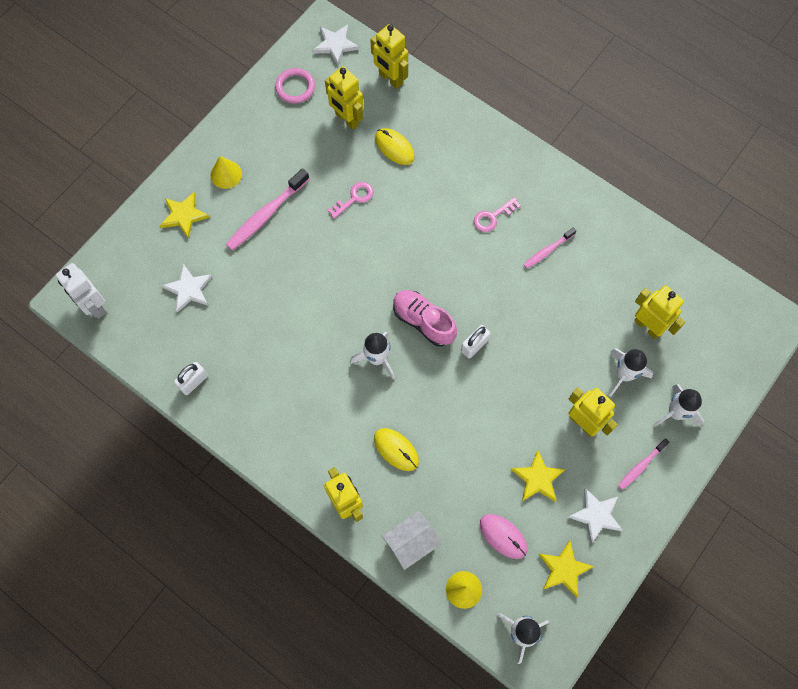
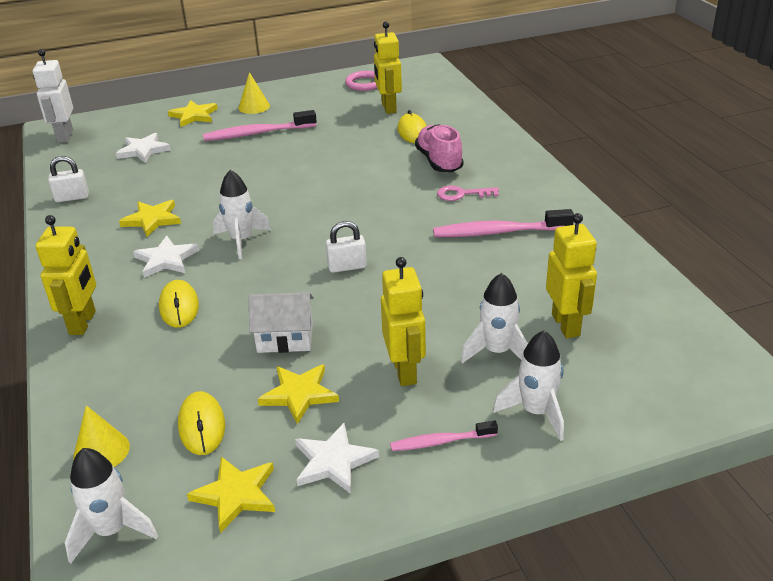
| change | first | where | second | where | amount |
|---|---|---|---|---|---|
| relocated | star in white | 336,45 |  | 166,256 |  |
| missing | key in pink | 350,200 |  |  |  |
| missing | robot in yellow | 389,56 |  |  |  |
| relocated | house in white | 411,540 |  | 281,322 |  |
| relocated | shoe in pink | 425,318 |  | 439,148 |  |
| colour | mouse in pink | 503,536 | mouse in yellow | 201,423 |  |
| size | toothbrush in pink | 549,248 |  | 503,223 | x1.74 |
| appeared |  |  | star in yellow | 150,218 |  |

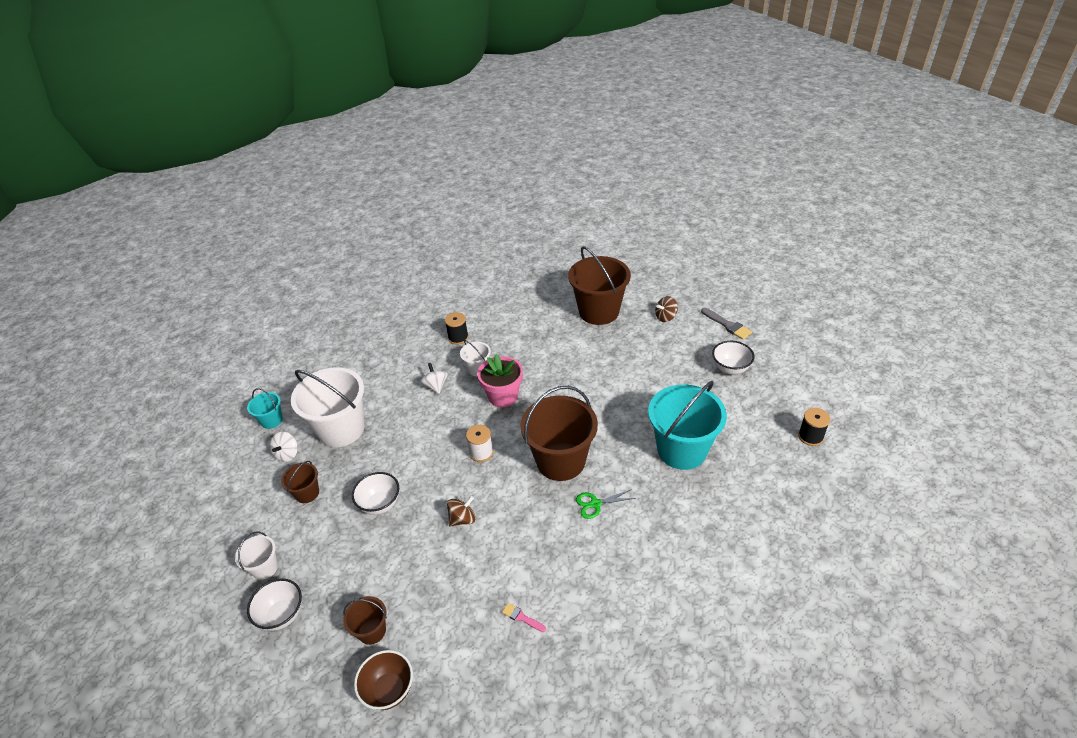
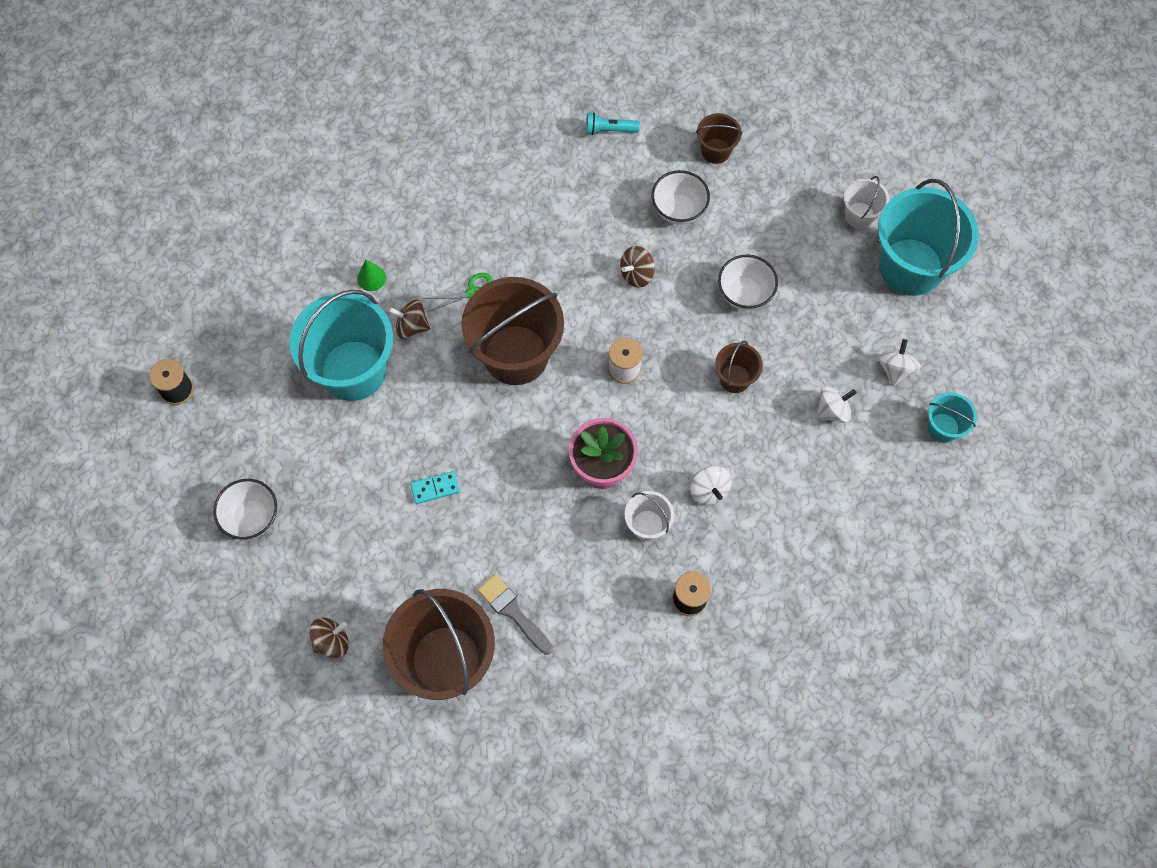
| change | first | where | second | where | amount |
|---|---|---|---|---|---|
| relocated | bowl in white | 274,604 |  | 681,197 |  |
| relocated | bucket in brown | 300,482 |  | 739,367 |  |
| exchanged | bucket in white | 327,407 | spinning top in white | 836,404 |  |
| missing | bowl in brown | 383,680 |  |  |  |
| missing | brush in pink | 524,617 |  |  |  |
| relocated | brush in grey | 726,324 |  | 515,614 |  |
| appeared |  |  | cone in green | 371,275 |  |
| appeared |  |  | spinning top in brown | 409,319 |  |
| appeared |  |  | domino in turquoise | 435,487 |  |
| appeared |  |  | flashlight in turquoise | 613,123 |  |
| appeared |  |  | bucket in turquoise | 928,237 |  |

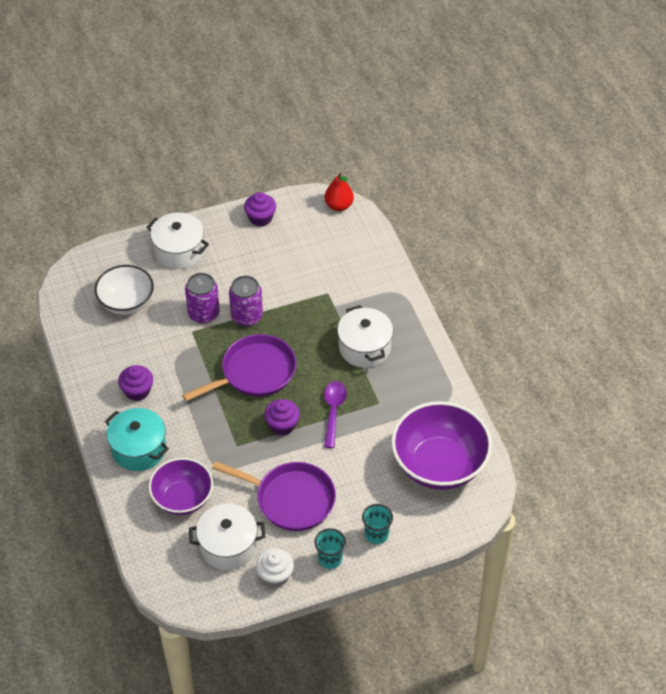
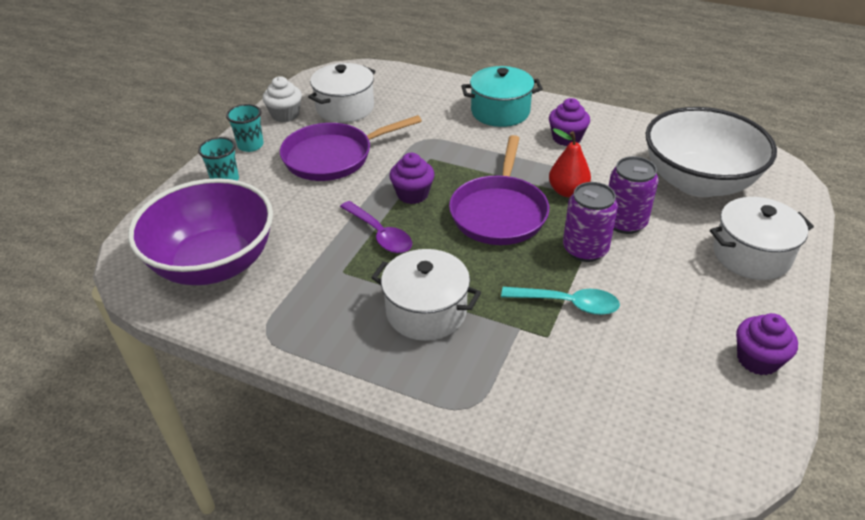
| change | first | where | second | where | amount |
|---|---|---|---|---|---|
| size | bowl in white | 124,290 |  | 711,152 | x1.57 |
| missing | bowl in purple | 181,486 |  |  |  |
| relocated | pear in red | 339,191 |  | 570,162 |  |
| appeared |  |  | spoon in turquoise | 560,301 |  |

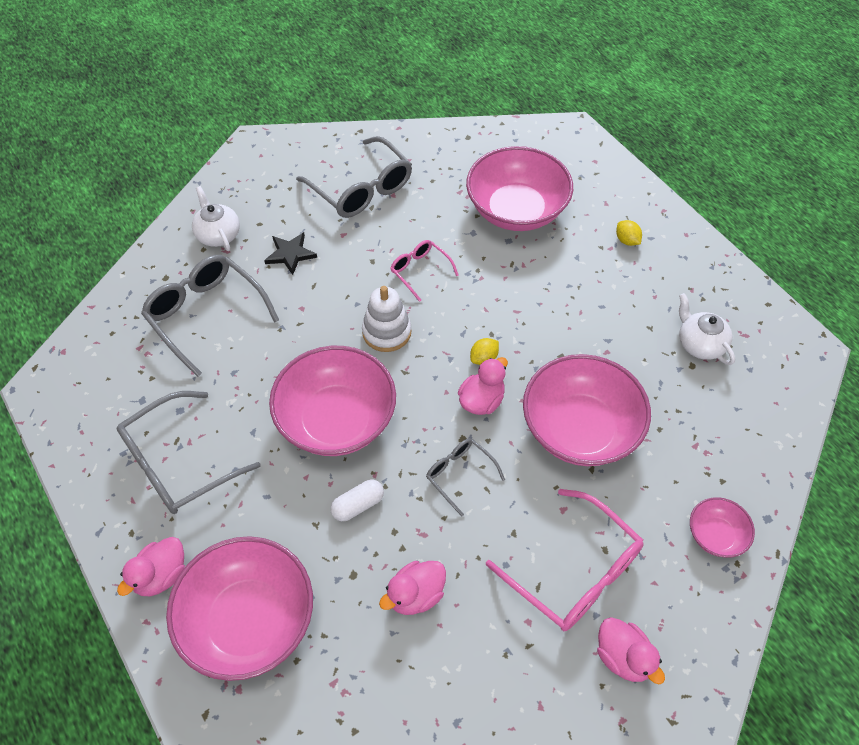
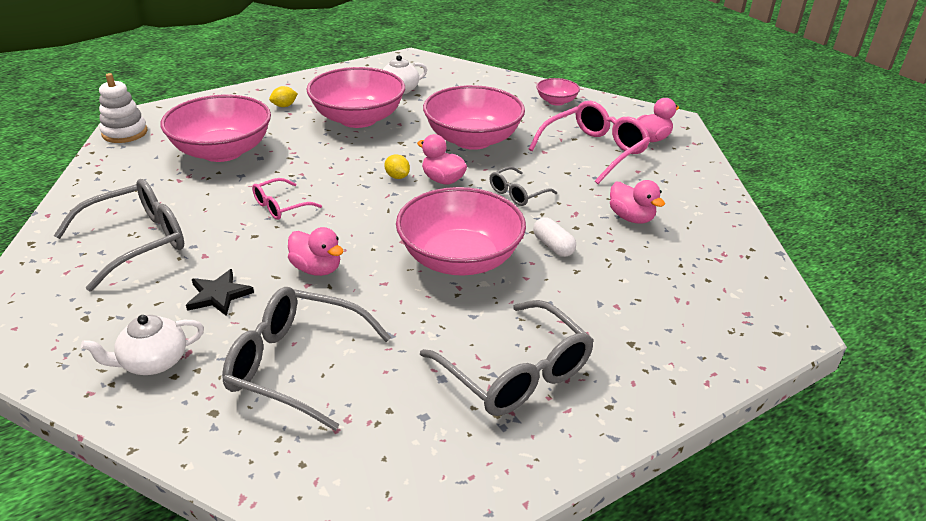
| change | first | where | second | where | amount |
|---|---|---|---|---|---|
| relocated | duck in pink | 151,566 |  | 316,251 |  |
| spun | glasses in grey | 210,316 |  | 306,359 | 60 degrees clockwise |
| relocated | bowl in pink | 239,608 |  | 355,97 |  |
| relocated | stacking toy in white | 386,319 |  | 123,108 |  |

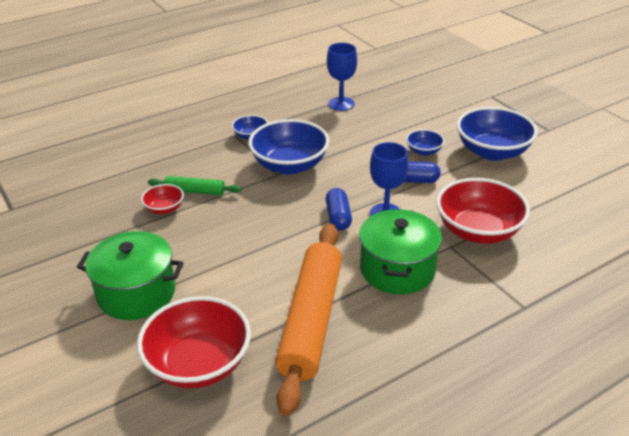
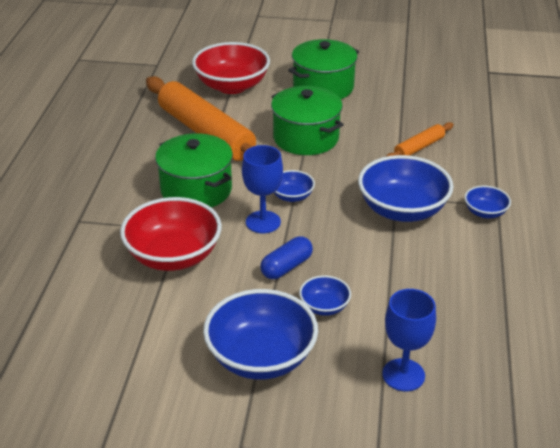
| change | first | where | second | where | amount |
|---|---|---|---|---|---|
| missing | bowl in red | 162,199 |  |  |  |
| colour | rolling pin in green | 194,185 | rolling pin in orange | 419,139 |  |
| exchanged | capsule in blue | 339,209 | bowl in blue | 294,186 |  |
| relocated | goblet in blue | 342,77 |  | 409,340 |  |
| appeared |  |  | pot in green | 307,120 |  |

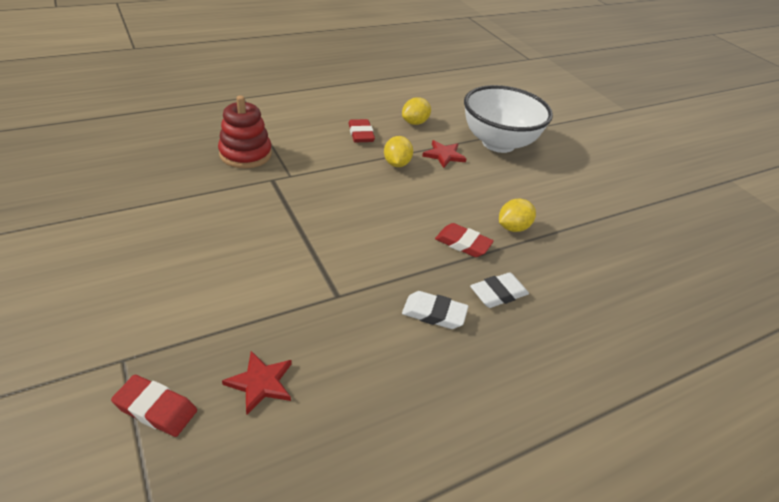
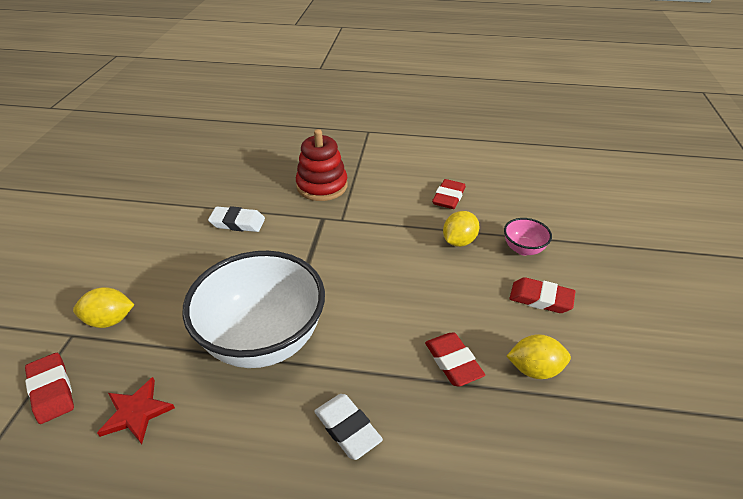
| change | first | where | second | where | amount |
|---|---|---|---|---|---|
| relocated | lemon in yellow | 416,111 |  | 103,307 |  |
| exchanged | star in red | 444,154 | bowl in pink | 528,237 |  |
| relocated | bowl in white | 508,119 |  | 254,309 |  |
| relocated | eraser in white | 499,290 |  | 236,219 |  |
| appeared |  |  | eraser in red | 542,295 |  |

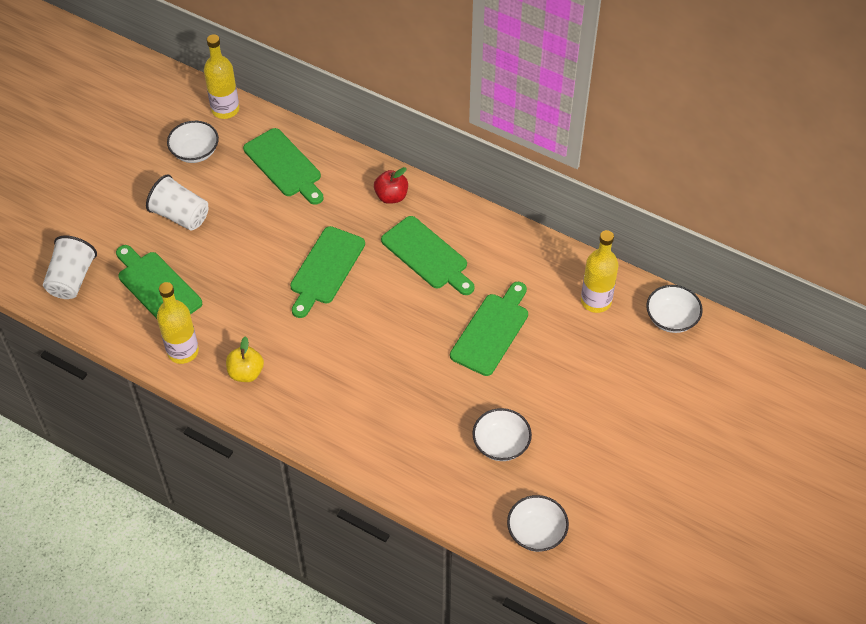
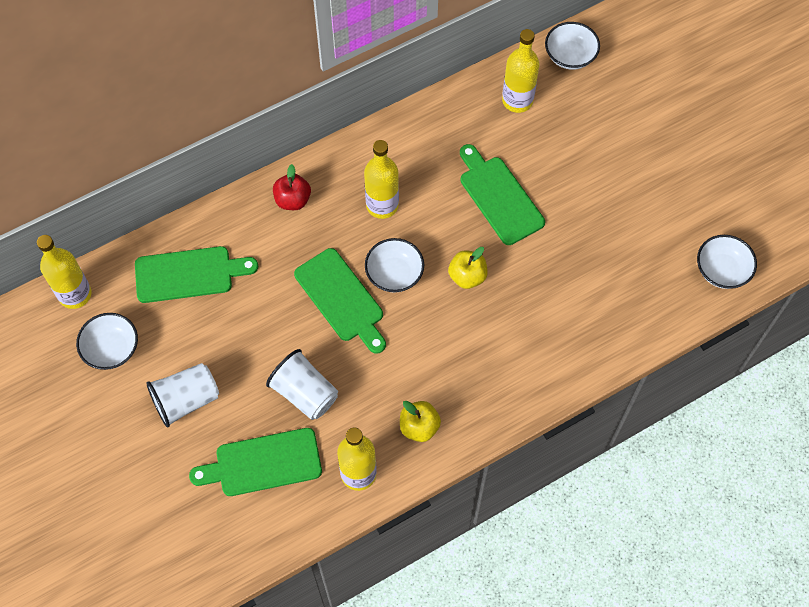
| change | first | where | second | where | amount |
|---|---|---|---|---|---|
| relocated | cup in white | 70,267 |  | 302,384 |  |
| exchanged | cutting board in green | 428,255 | bottle in yellow | 381,179 |  |
| relocated | bowl in white | 502,434 |  | 394,265 |  |
| appeared |  |  | apple in yellow | 468,268 |  |

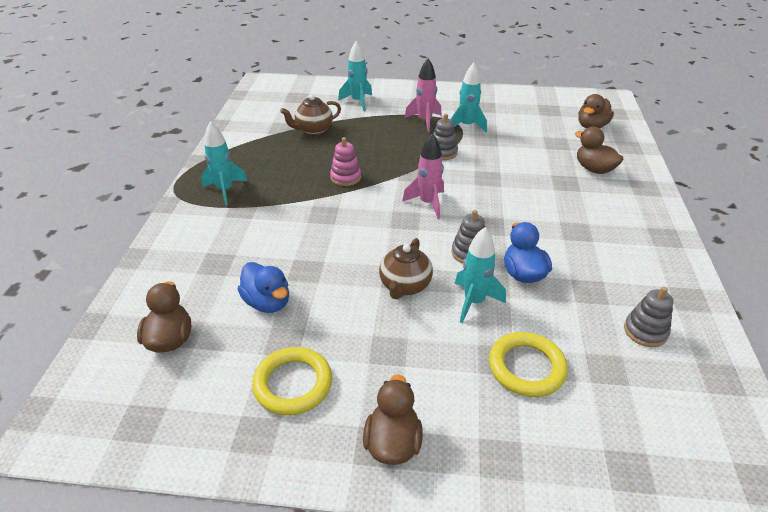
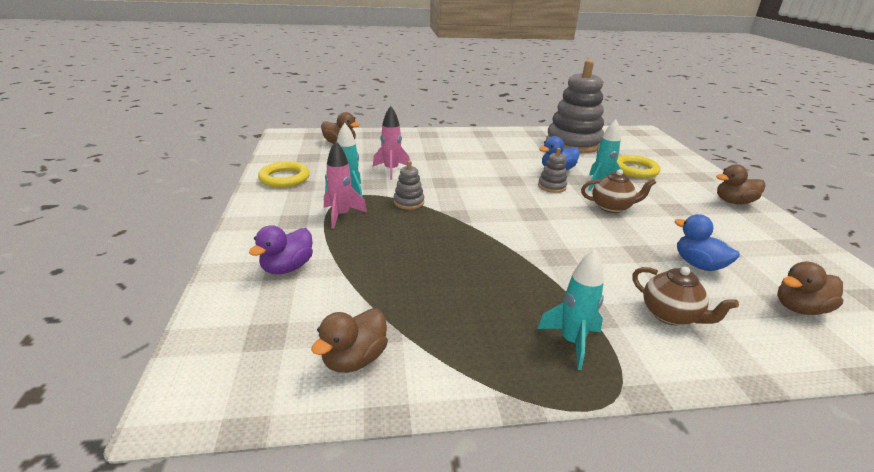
| change | first | where | second | where | amount |
|---|---|---|---|---|---|
| spun | duck in blue | 263,287 |  | 707,242 | 75 degrees counterclockwise |
| relocated | ring in yellow | 292,381 |  | 284,174 |  |
| relocated | teapot in brown | 310,115 |  | 685,296 |  |
| missing | stacking toy in pink | 345,161 |  |  |  |
| exchanged | rocket in turquoise | 355,76 | duck in purple | 281,249 |  |
| relocated | rocket in pink | 423,176 |  | 391,143 |  |
| relocated | duck in brown | 599,150 |  | 349,340 |  |
| size | stacking toy in grey | 649,317 |  | 575,106 | x2.38 |

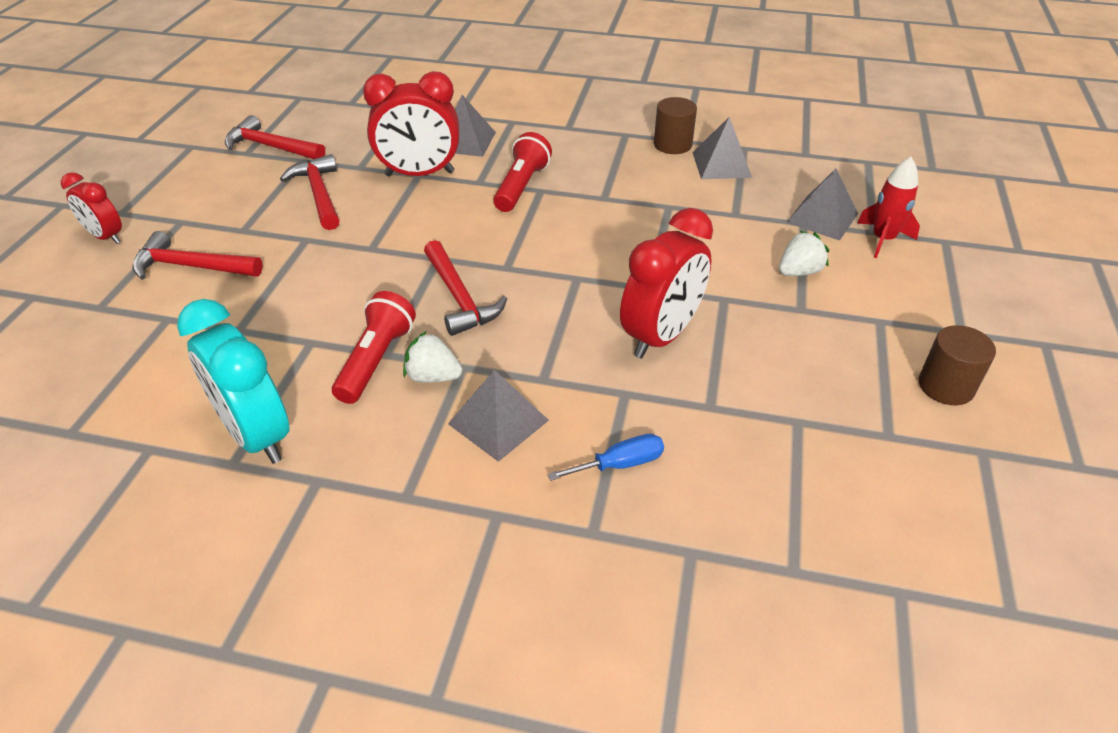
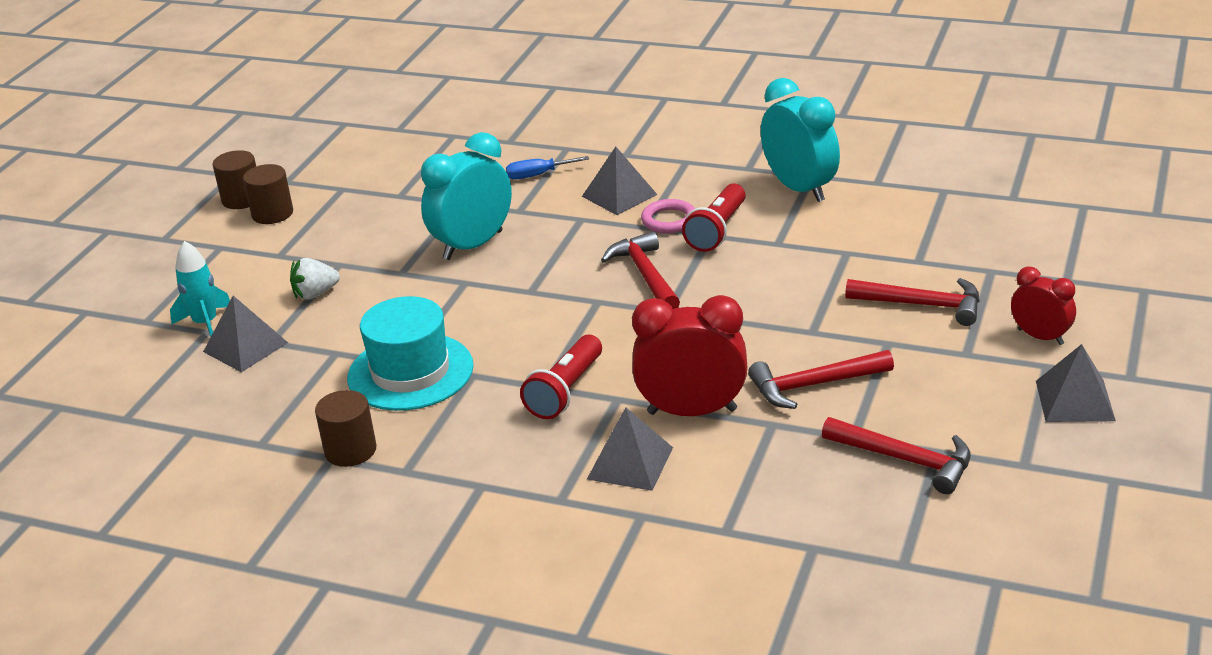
| change | first | where | second | where | amount |
|---|---|---|---|---|---|
| spun | hammer in red | 310,192 |  | 821,379 | 90 degrees clockwise |
| exchanged | strawberry in white | 432,357 | ring in pink | 668,216 |  |
| colour | clock in red | 666,283 | clock in turquoise | 466,196 |  |
| relocated | pyramid in grey | 722,148 |  | 1076,383 |  |
| colour | rocket in red | 888,207 | rocket in turquoise | 200,289 |  |
| appeared |  |  | cylinder in brown | 234,179 |  |
| appeared |  |  | hat in turquoise | 410,353 |  |

